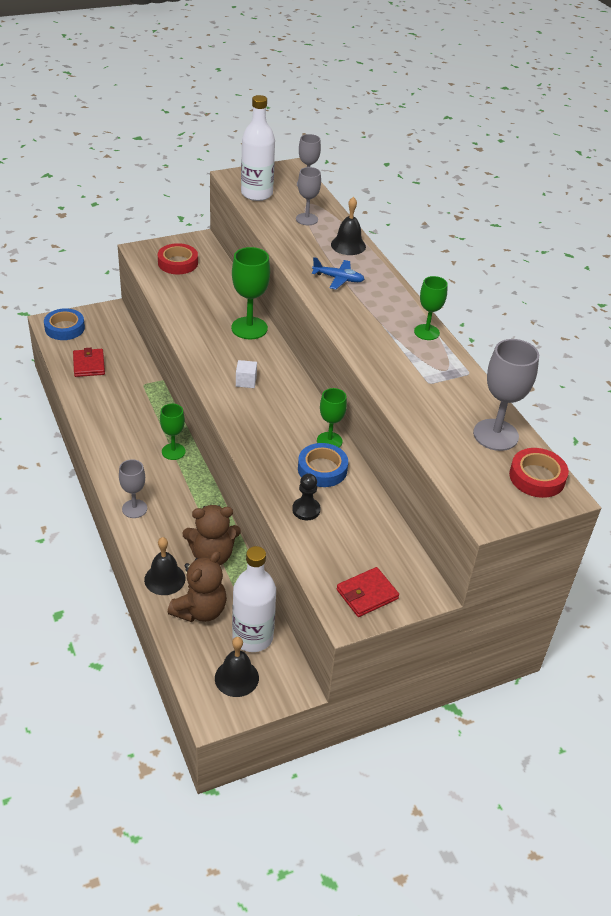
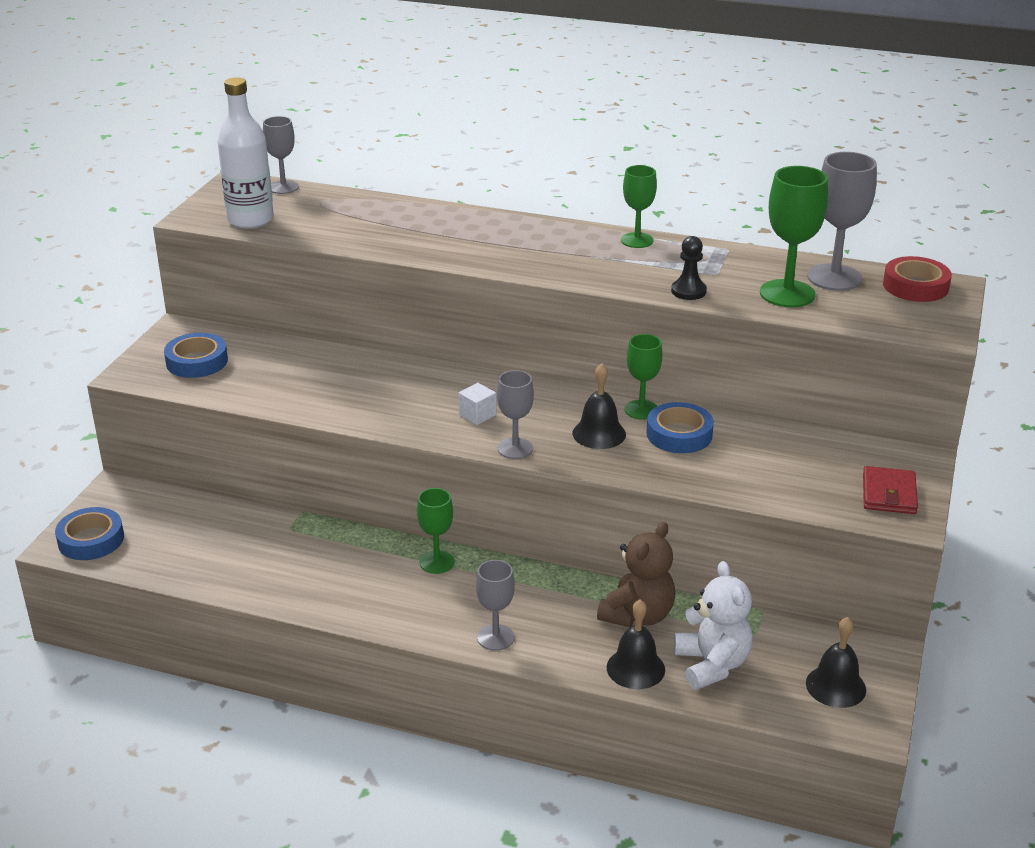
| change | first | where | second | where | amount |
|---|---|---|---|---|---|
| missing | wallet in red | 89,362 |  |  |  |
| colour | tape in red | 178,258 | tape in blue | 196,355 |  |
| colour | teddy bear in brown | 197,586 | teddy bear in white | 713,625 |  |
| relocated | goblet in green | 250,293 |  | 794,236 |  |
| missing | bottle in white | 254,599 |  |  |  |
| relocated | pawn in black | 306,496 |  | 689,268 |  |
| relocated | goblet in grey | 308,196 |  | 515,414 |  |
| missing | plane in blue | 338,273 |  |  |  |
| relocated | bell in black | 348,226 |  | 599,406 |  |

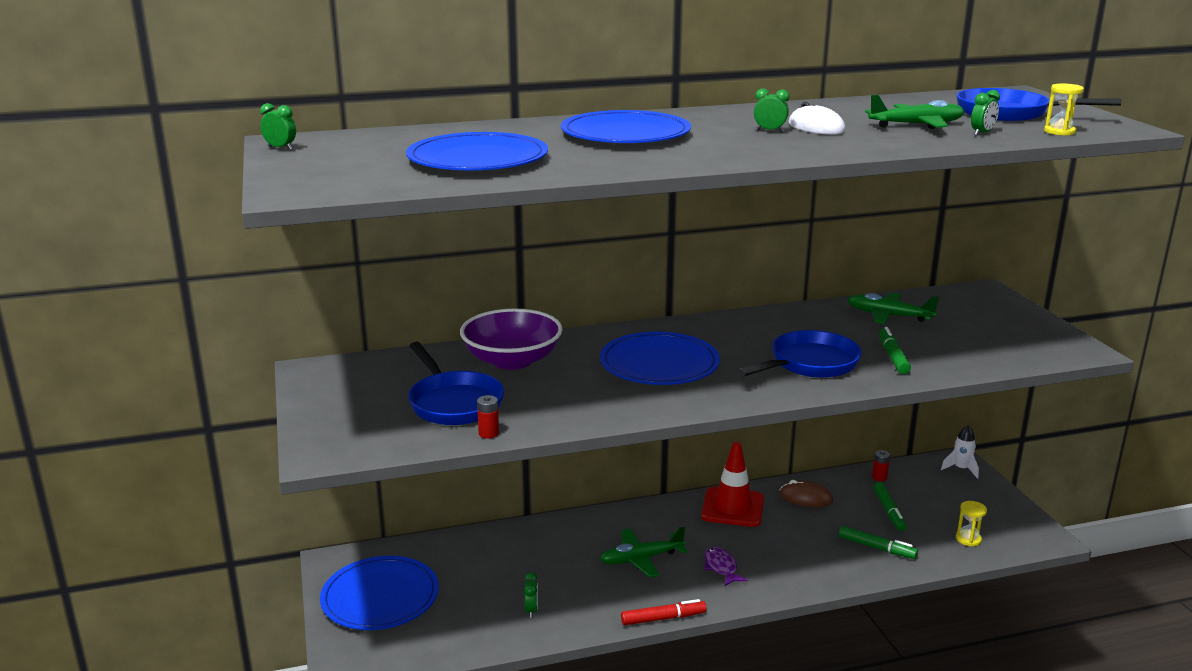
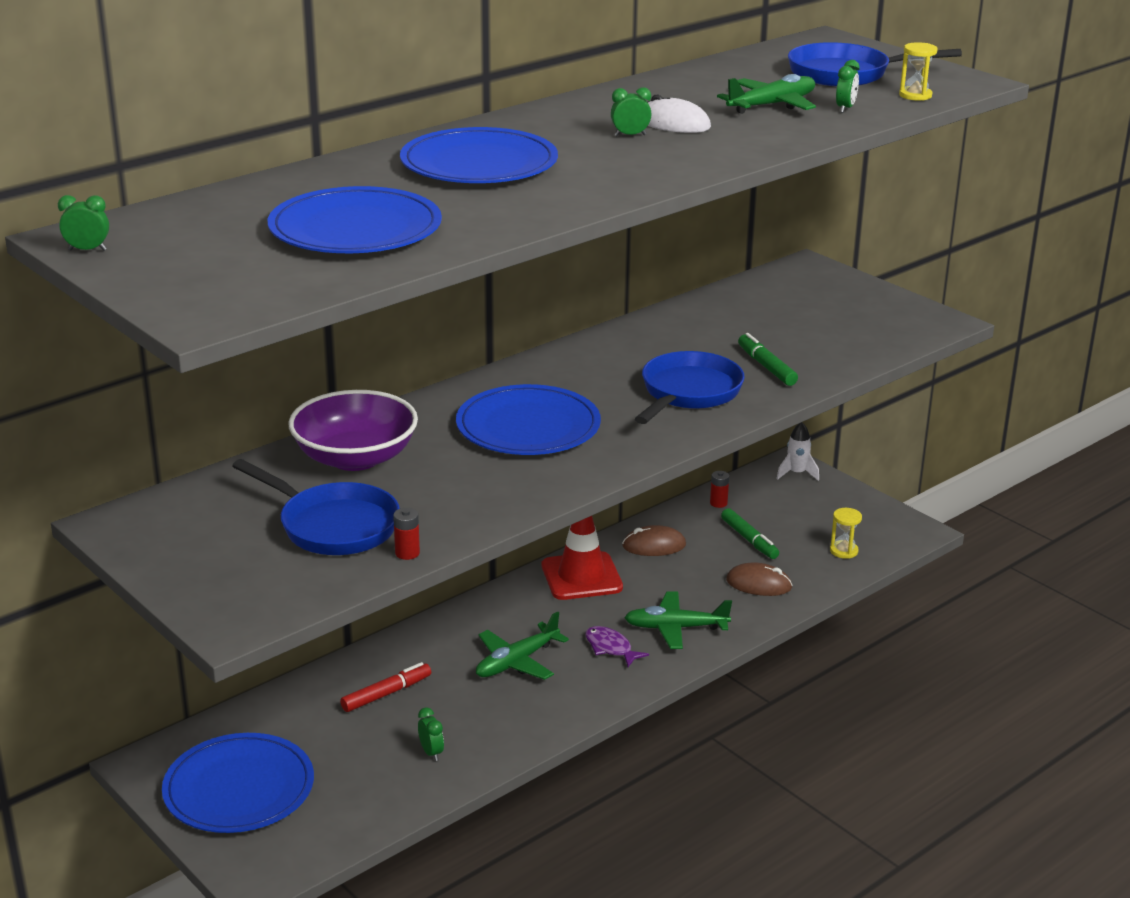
| change | first | where | second | where | amount |
|---|---|---|---|---|---|
| relocated | marker in red | 663,612 |  | 385,687 |  |
| exchanged | marker in green | 878,542 | mouse in brown | 759,579 |  |
| relocated | plane in green | 893,308 |  | 678,620 |  |

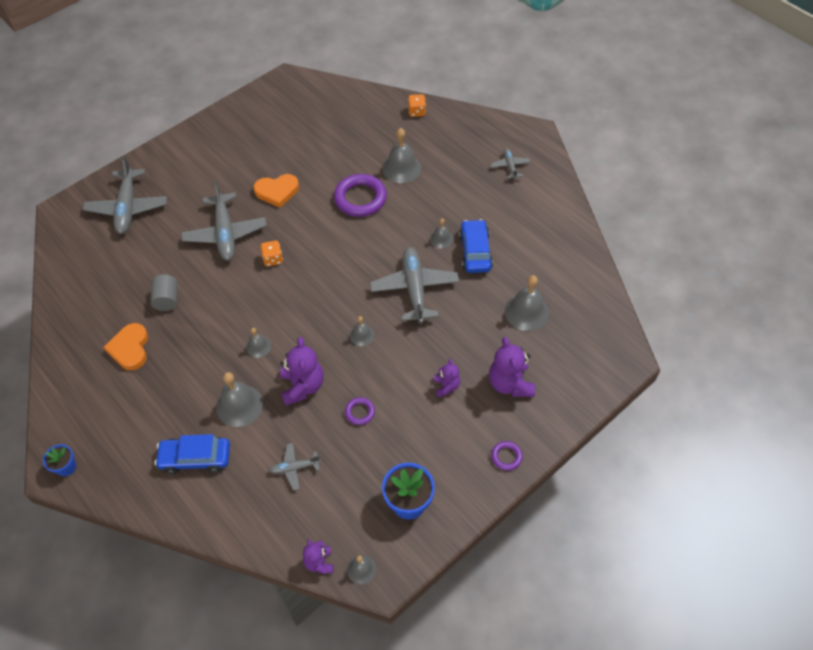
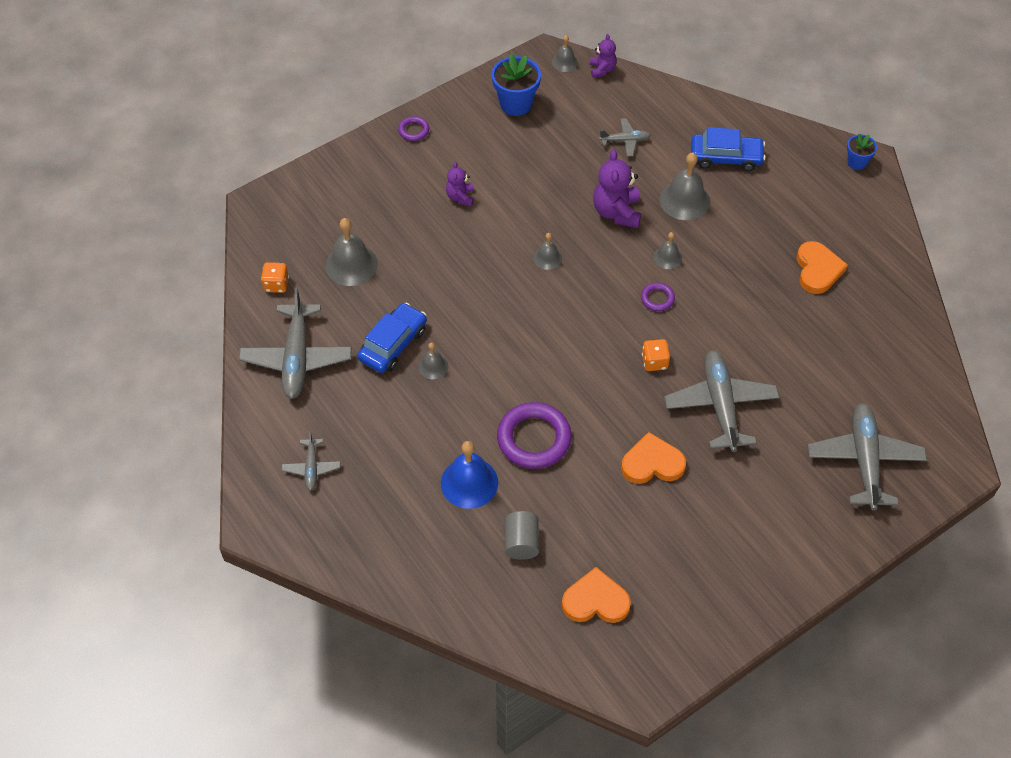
| change | first | where | second | where | amount |
|---|---|---|---|---|---|
| relocated | cylinder in grey | 164,293 |  | 521,535 |  |
| relocated | ring in purple | 360,411 |  | 658,297 |  |
| relocated | plane in grey | 414,285 |  | 295,343 |  |
| colour | bell in grey | 401,155 | bell in blue | 469,475 |  |
| relocated | dice in orange | 417,105 |  | 275,277 |  |
| spun | car in blue | 476,246 |  | 392,338 | 150 degrees counterclockwise |
| missing | teddy bear in purple | 512,367 |  |  |  |
| appeared |  |  | heart in orange | 596,595 |  |

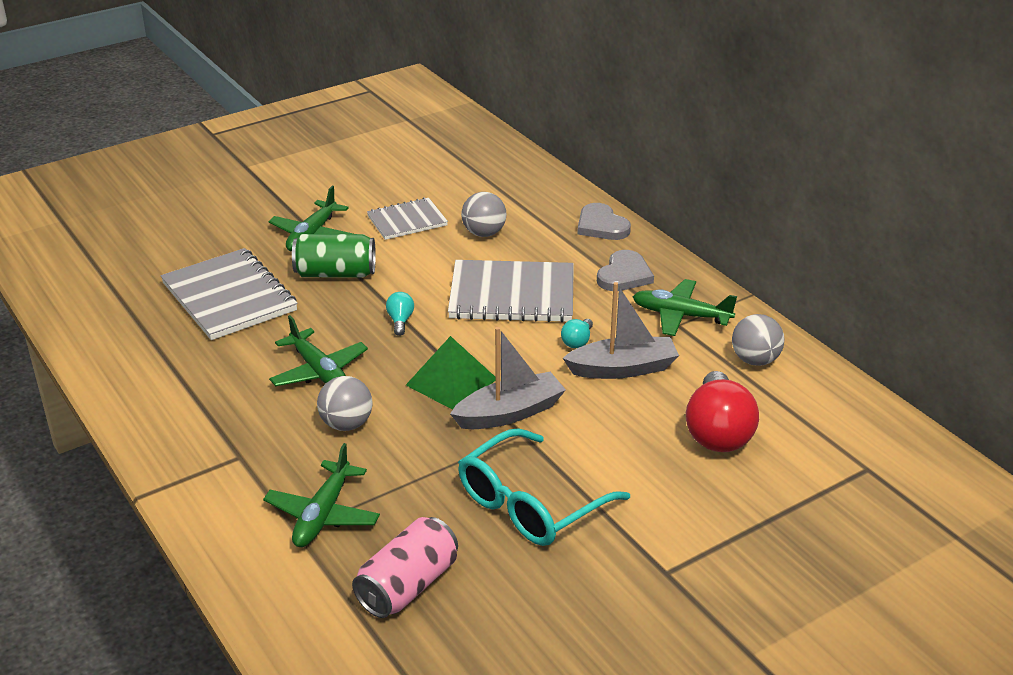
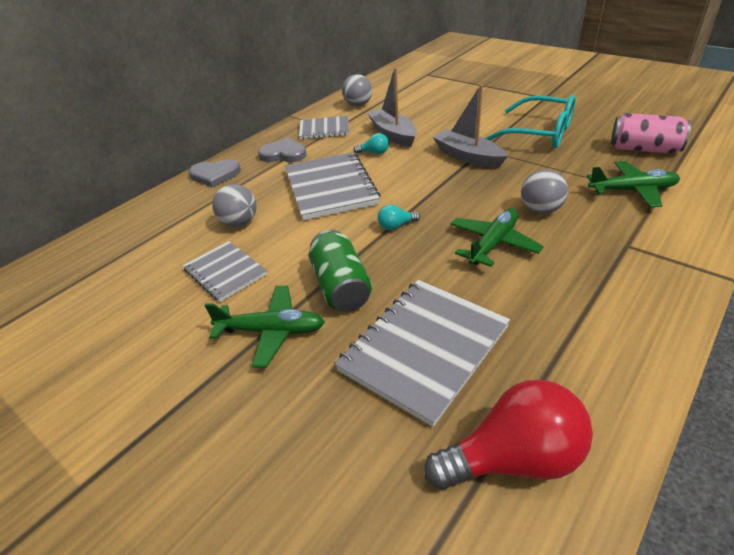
| change | first | where | second | where | amount |
|---|---|---|---|---|---|
| missing | pyramid in green | 451,373 |  |  |  |
| spun | heart in grey | 604,221 |  | 215,173 | 45 degrees clockwise |
| exchanged | plane in green | 685,307 | notebook in grey | 324,127 |  |
| relocated | light bulb in red | 722,411 |  | 508,434 |  |

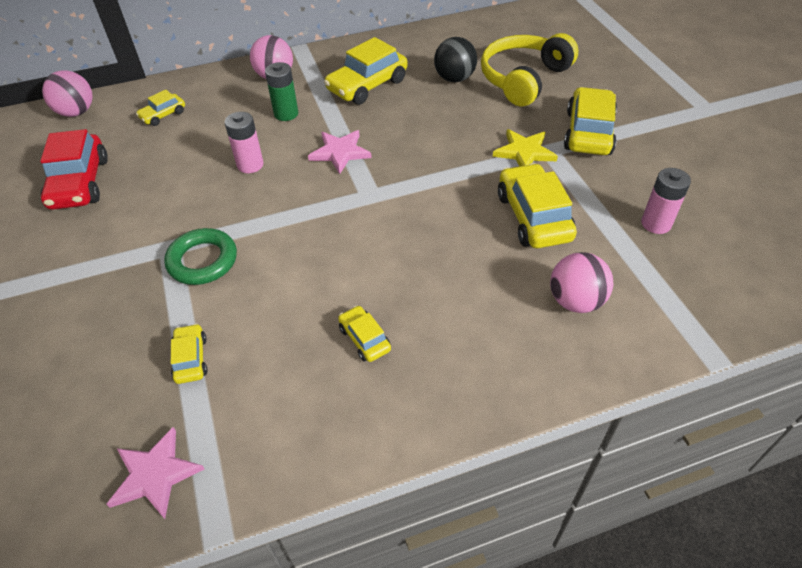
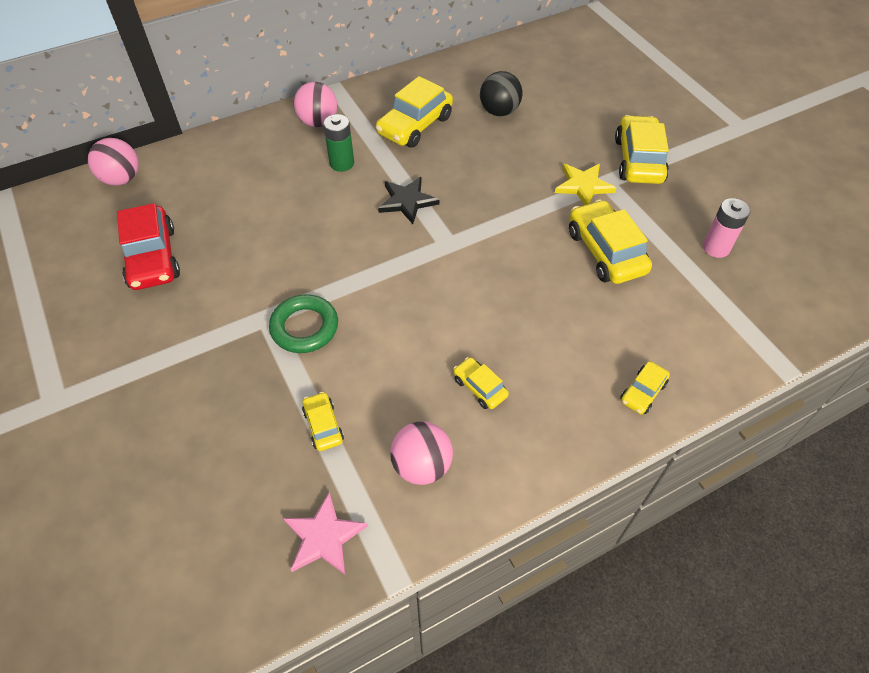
| change | first | where | second | where | amount |
|---|---|---|---|---|---|
| relocated | car in yellow | 160,108 |  | 645,387 |  |
| missing | battery in pink | 244,142 |  |  |  |
| colour | star in pink | 340,152 | star in black | 409,200 |  |
| missing | headphones in yellow | 529,69 |  |  |  |
| relocated | ball in pink | 581,282 |  | 421,453 |  |

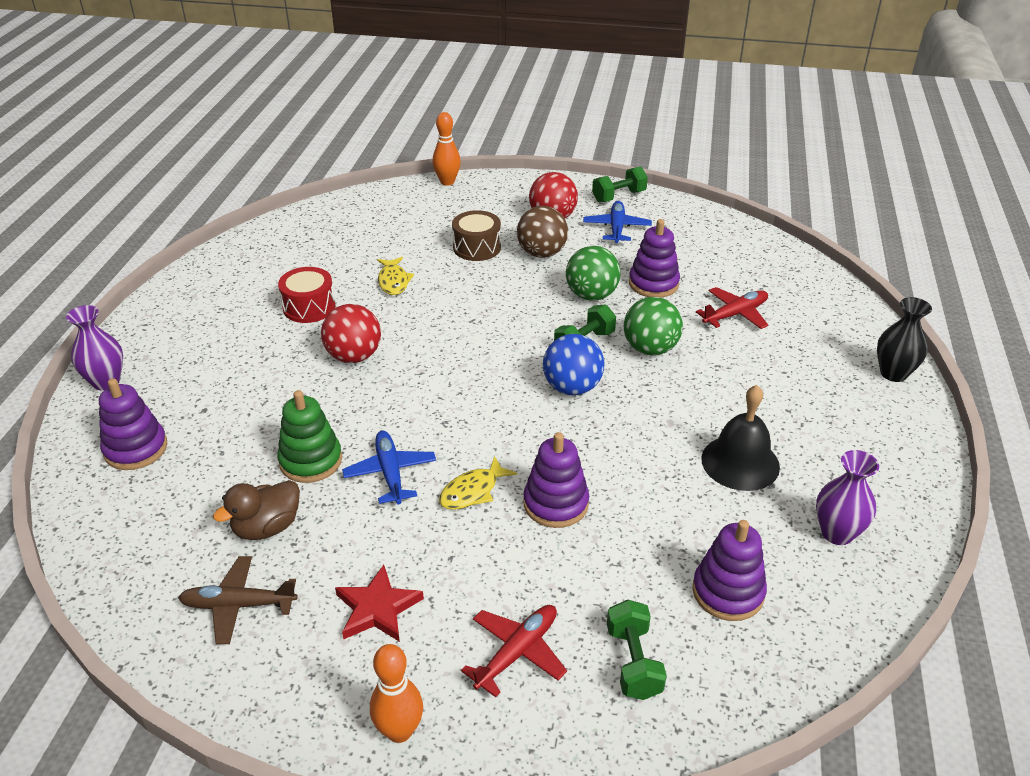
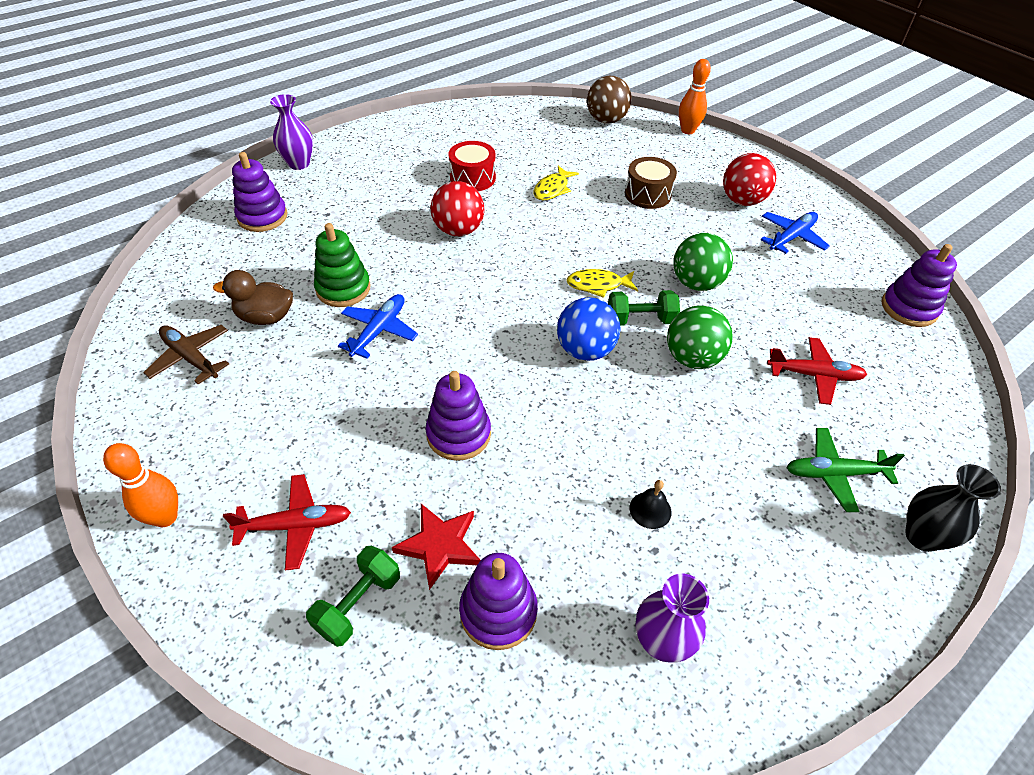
| change | first | where | second | where | amount |
|---|---|---|---|---|---|
| relocated | star in red | 379,603 |  | 436,547 |  |
| relocated | fish in yellow | 478,483 |  | 602,283 |  |
| relocated | ball in brown | 542,232 |  | 609,100 |  |
| missing | dumbbell in green | 620,185 |  |  |  |
| relocated | stacking toy in purple | 654,258 |  | 919,285 |  |
| size | bell in black | 740,438 |  | 650,504 | x0.49 |
| appeared |  |  | plane in green | 845,470 |  |

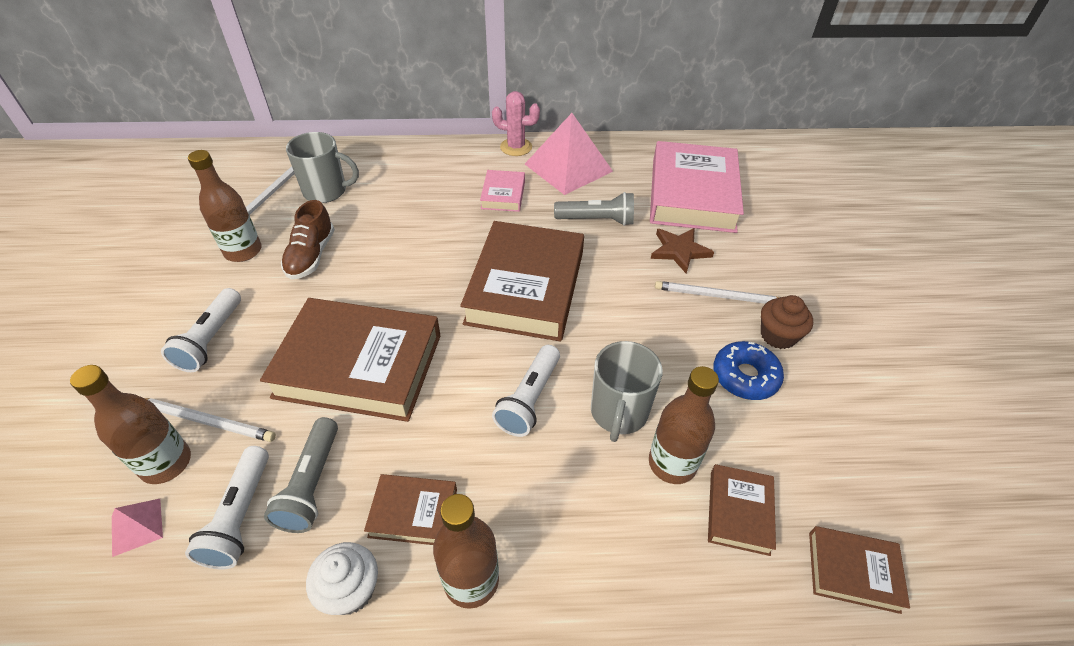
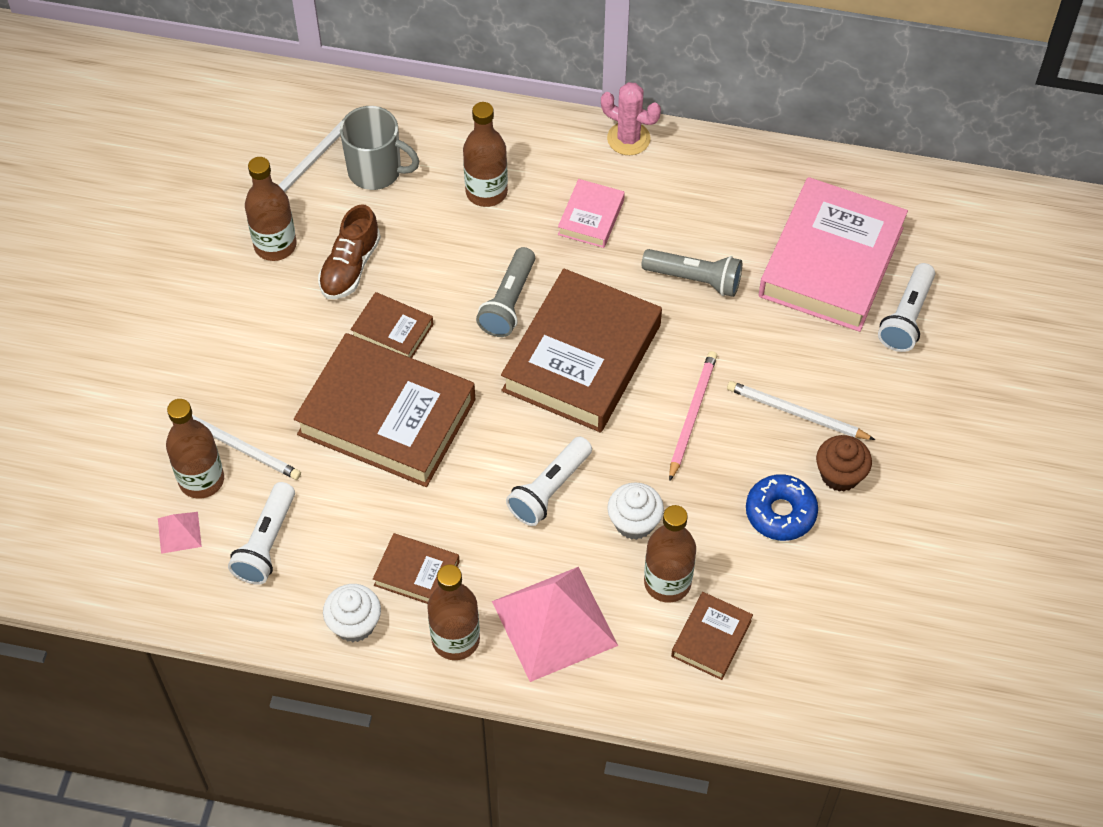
| change | first | where | second | where | amount |
|---|---|---|---|---|---|
| relocated | flashlight in white | 201,330 |  | 906,307 |  |
| relocated | flashlight in grey | 301,475 |  | 505,292 |  |
| relocated | pyramid in pink | 569,154 |  | 555,624 |  |
| exchanged | mug in grey | 627,391 | cupcake in white | 635,511 |  |
| missing | star in brown | 682,250 |  |  |  |
| relocated | book in brown | 859,570 |  | 392,325 |  |
| appeared |  |  | bottle in brown | 485,154 |  |
| appeared |  |  | pencil in pink | 693,416 |  |

